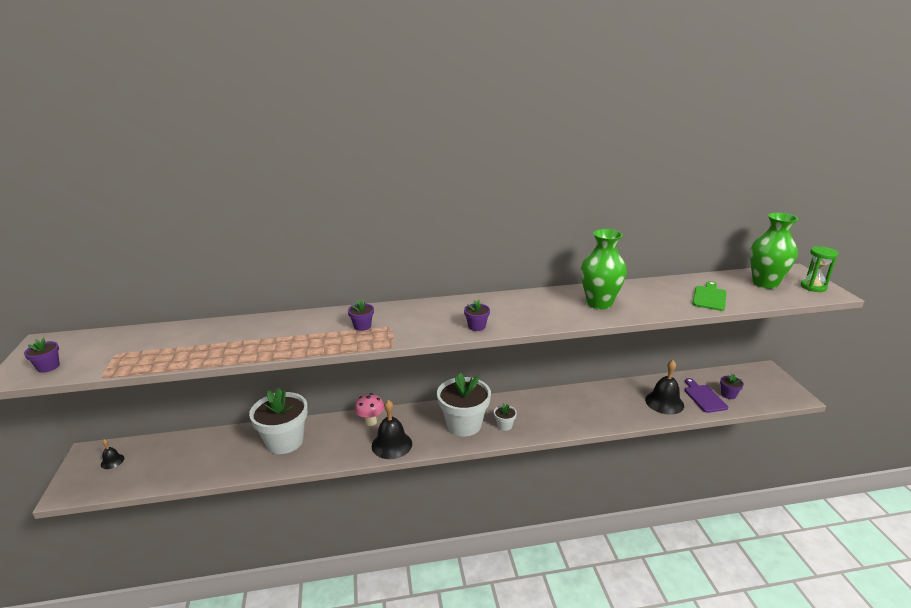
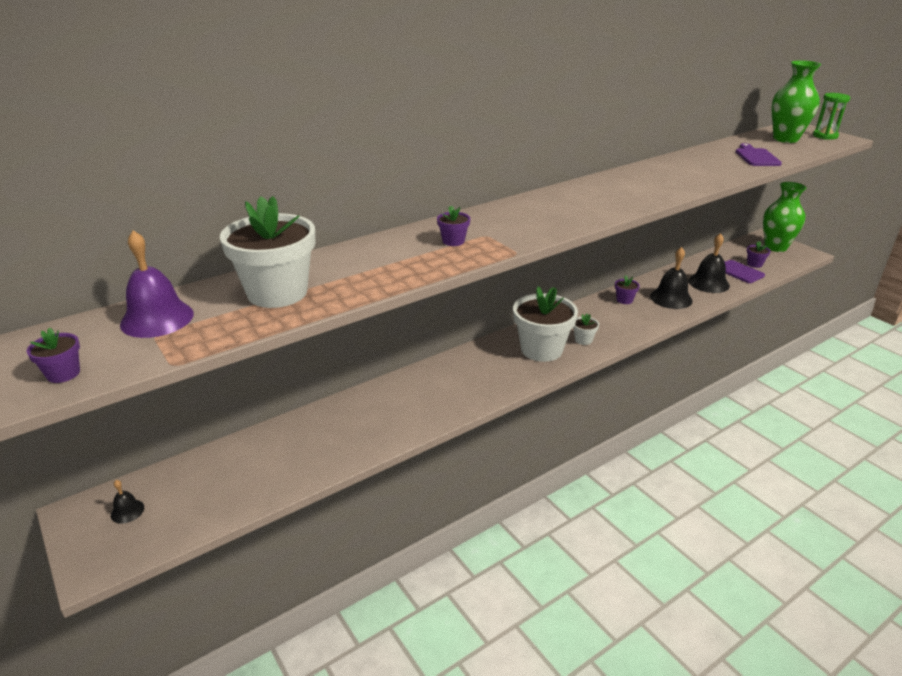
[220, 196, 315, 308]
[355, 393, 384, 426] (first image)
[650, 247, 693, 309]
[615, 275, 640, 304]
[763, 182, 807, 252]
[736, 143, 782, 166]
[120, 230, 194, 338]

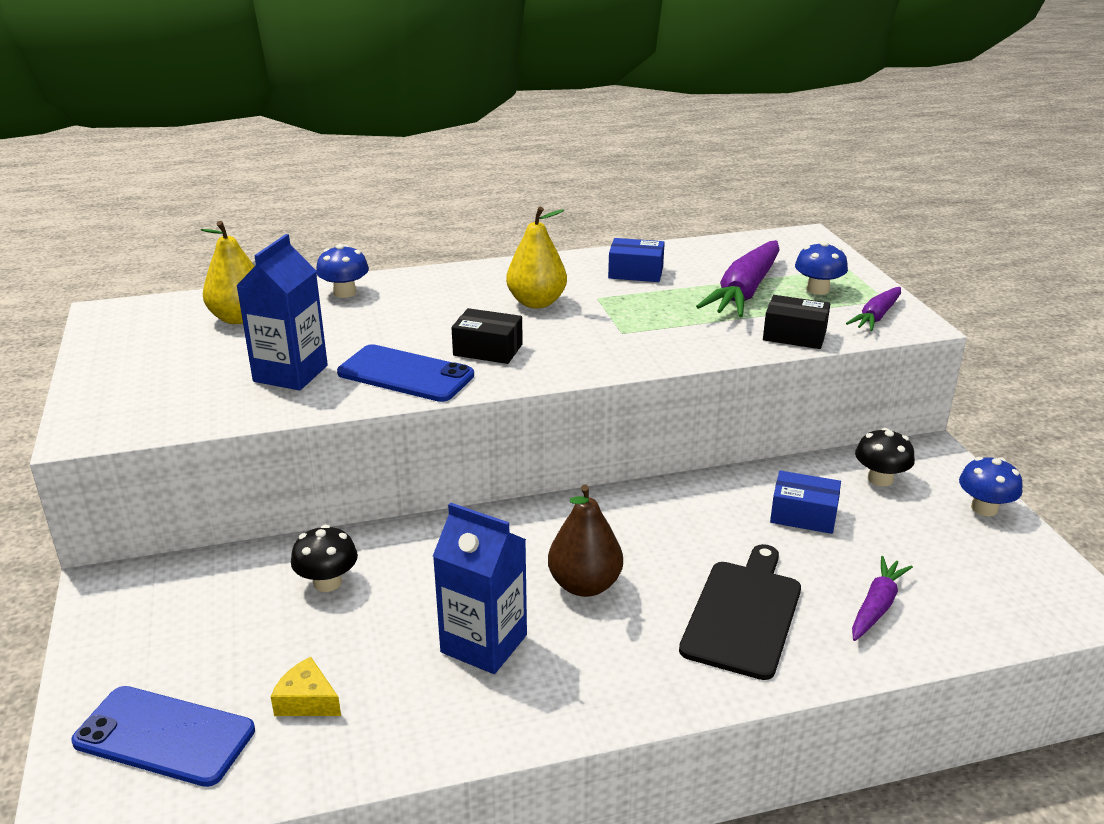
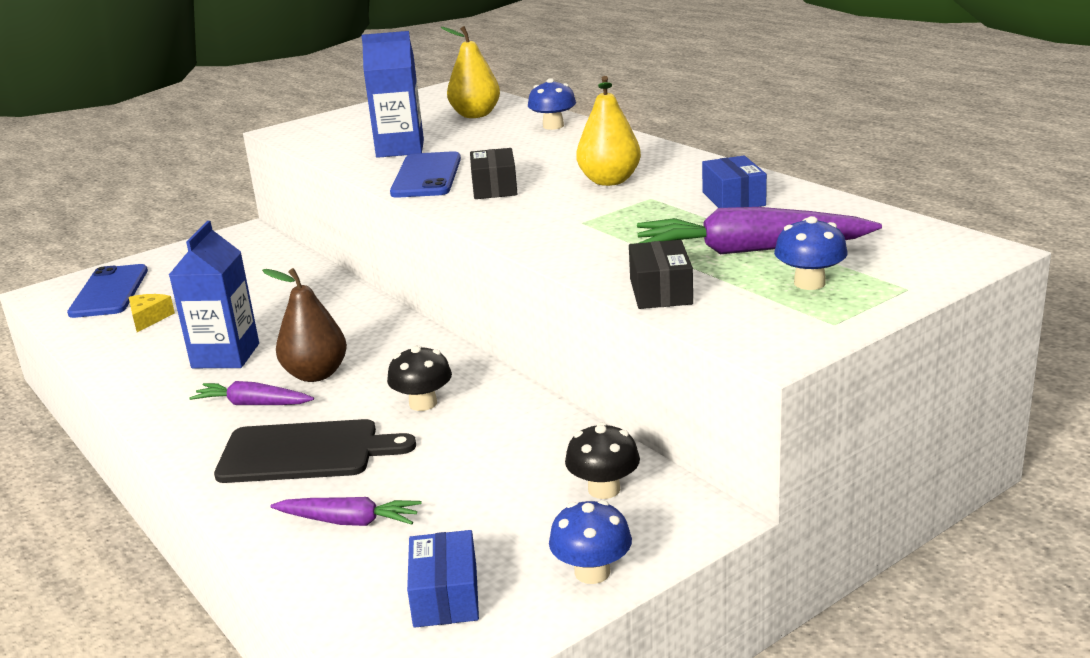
[387, 345, 452, 411]
[407, 530, 479, 628]
[189, 381, 314, 405]

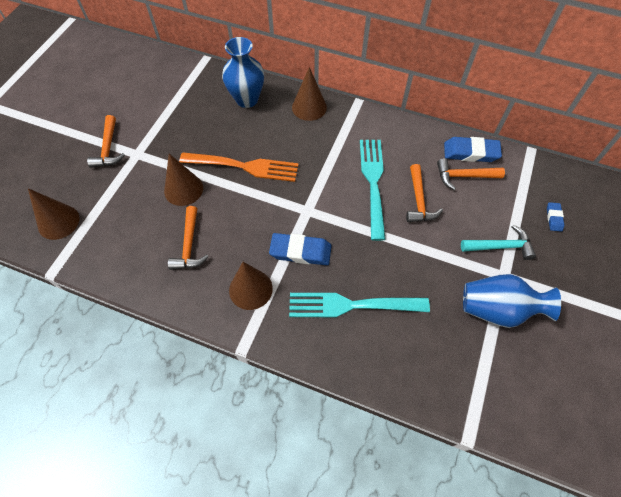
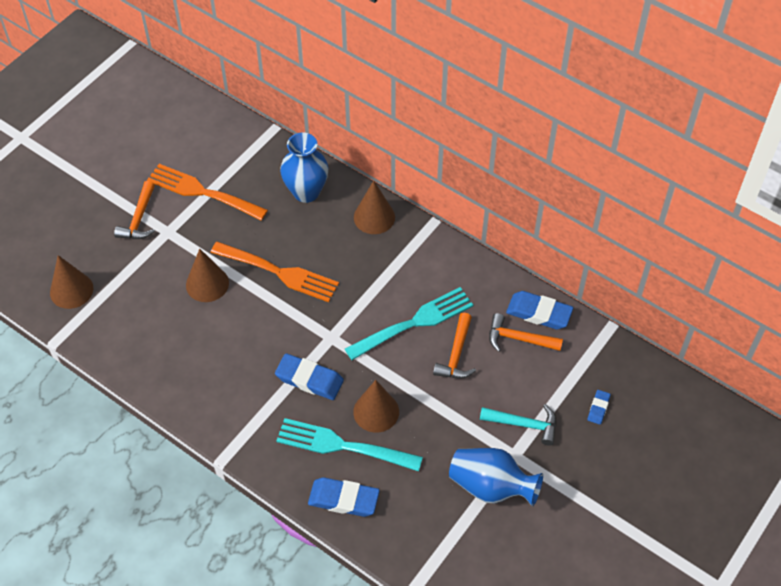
[168, 206, 209, 270] (first image)
[353, 380, 399, 433]
[345, 287, 473, 360]
[147, 164, 268, 221]
[308, 477, 380, 517]

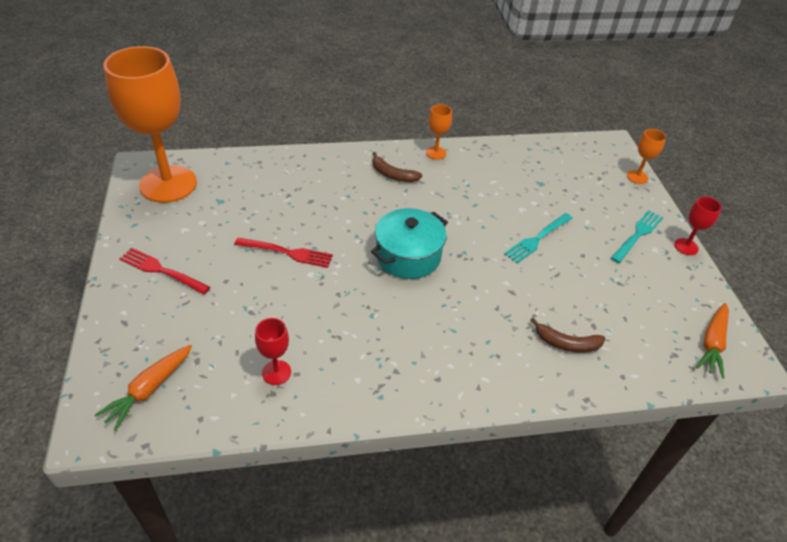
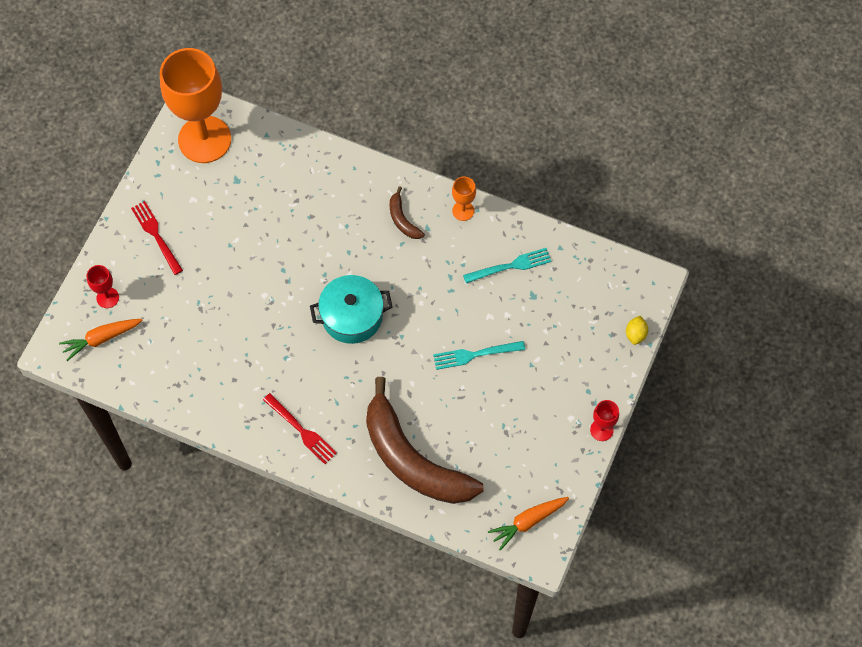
[263, 393, 337, 464]
[87, 265, 119, 308]
[366, 377, 484, 504]
[463, 248, 552, 283]
[626, 316, 648, 345]

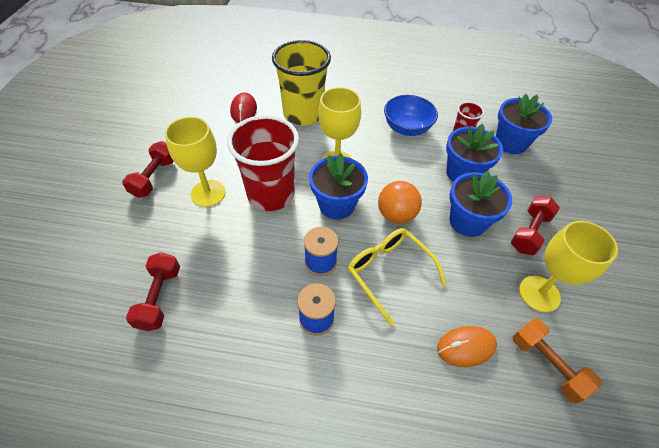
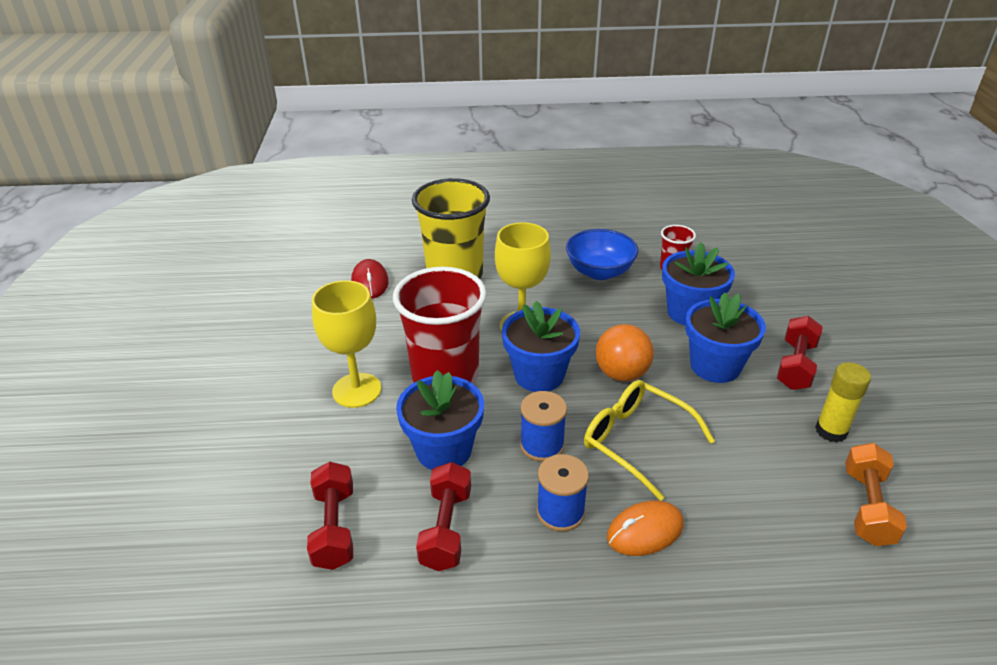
[416, 462, 471, 571]
[607, 501, 684, 556]
[396, 370, 484, 470]
[845, 443, 907, 546]
[815, 362, 871, 443]

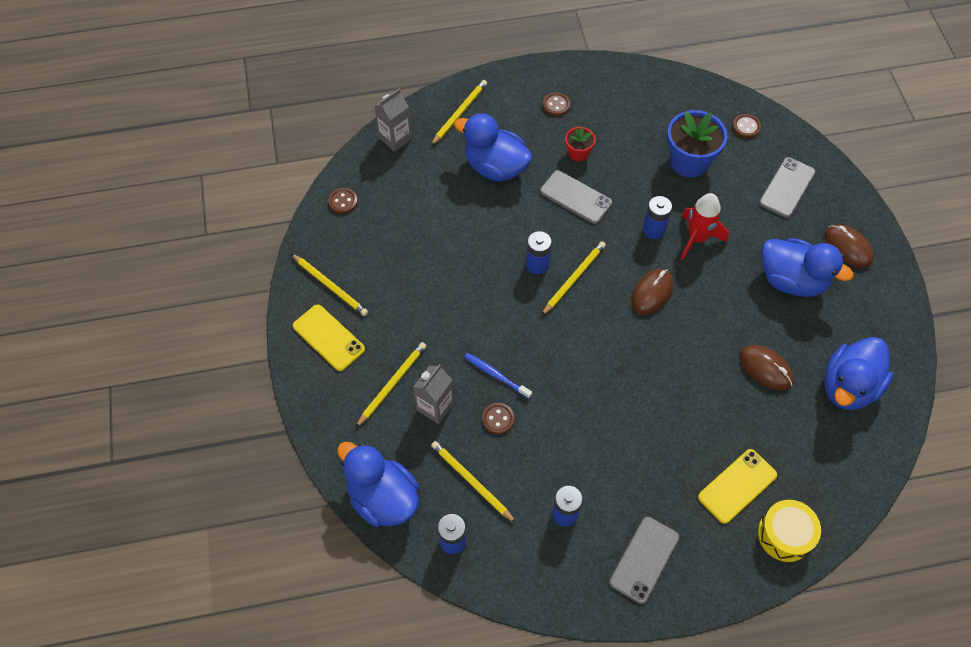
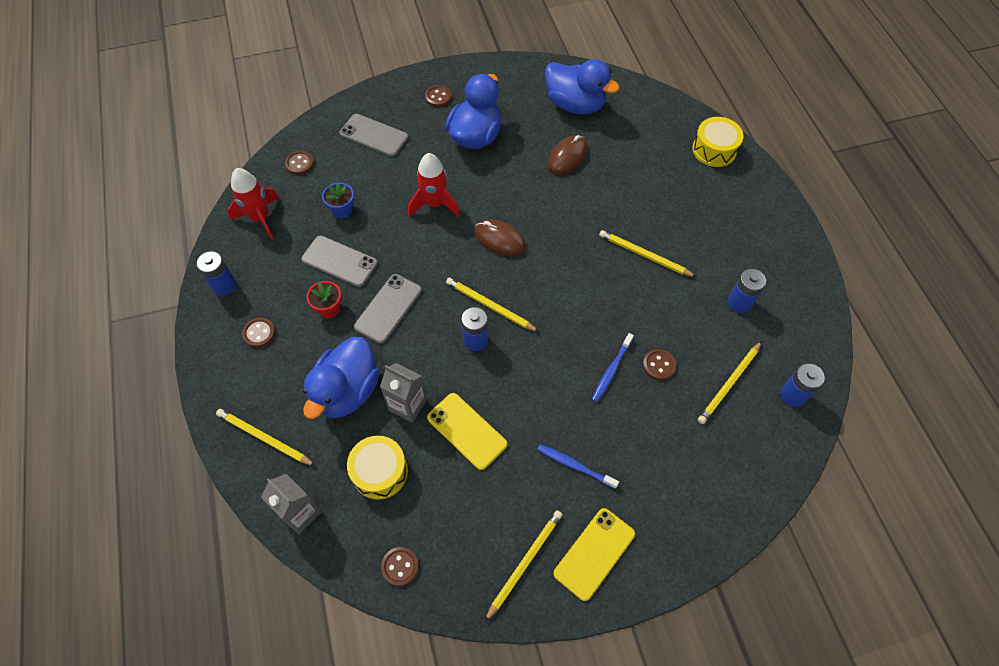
[337, 442, 419, 527] (first image)
[599, 230, 696, 277]
[380, 363, 427, 423]
[301, 236, 378, 287]
[197, 251, 236, 296]
[322, 182, 354, 218]
[427, 393, 507, 470]
[425, 85, 452, 107]
[228, 168, 279, 240]
[347, 436, 408, 500]
[537, 444, 619, 489]

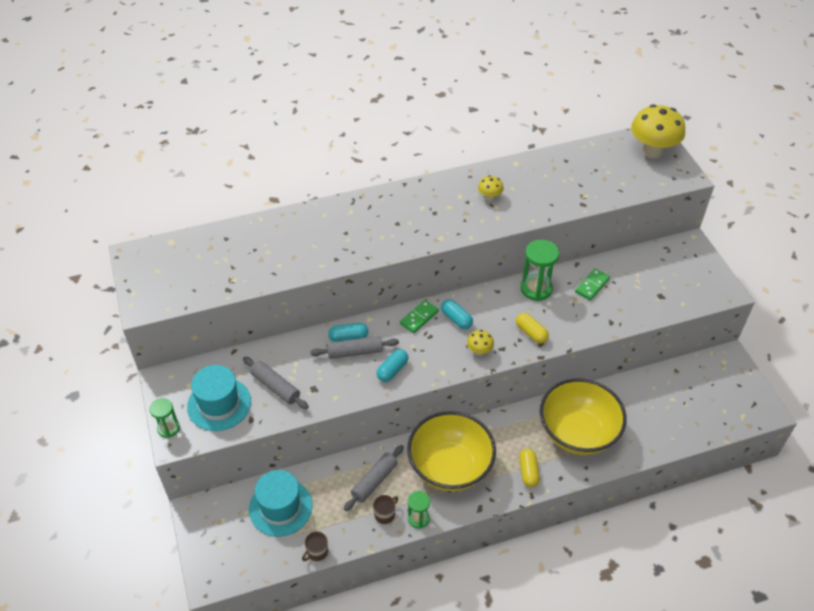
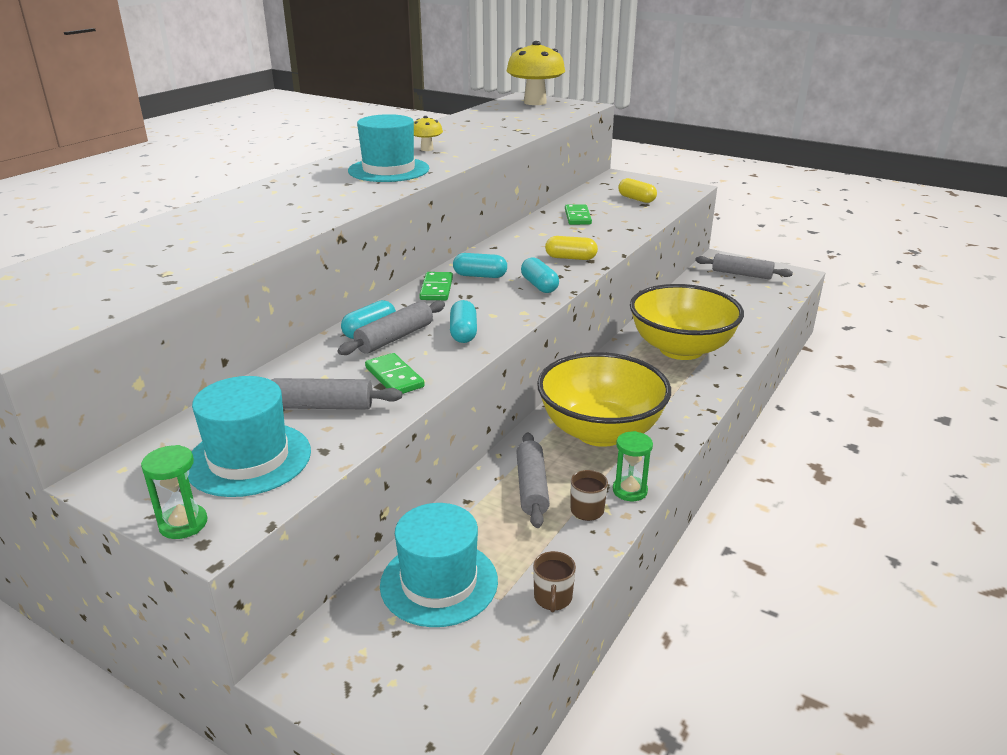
[521, 257, 559, 293]
[618, 178, 657, 203]
[520, 239, 559, 301] (first image)
[348, 114, 429, 182]
[365, 353, 425, 394]
[695, 254, 793, 280]

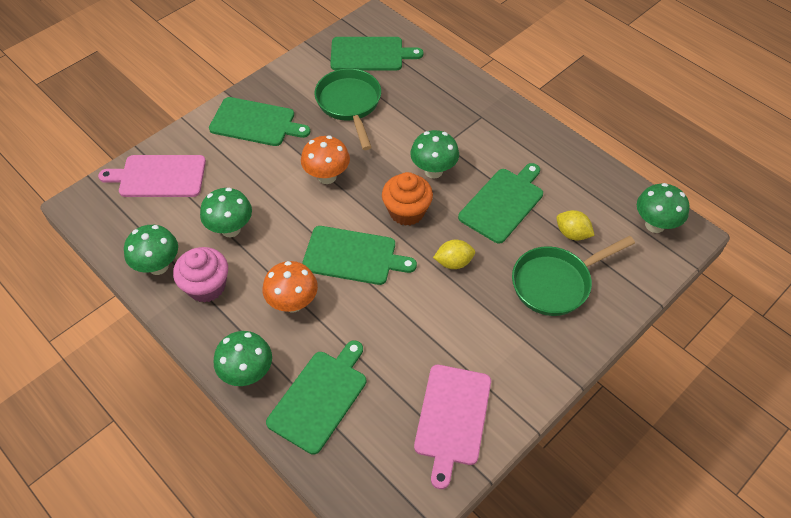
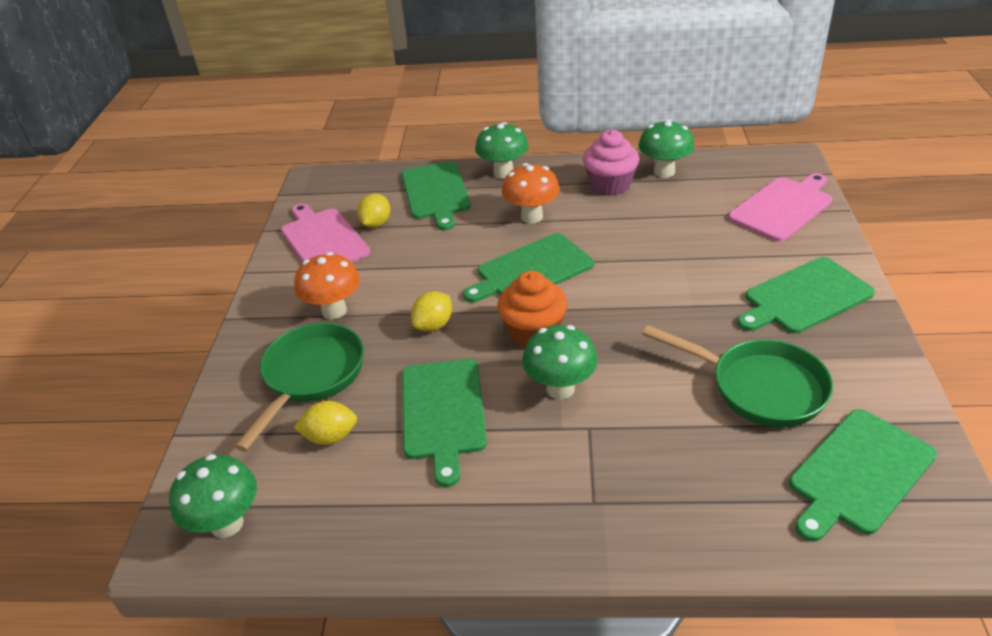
[200, 188, 252, 237] (first image)
[294, 252, 360, 319]
[357, 194, 391, 228]

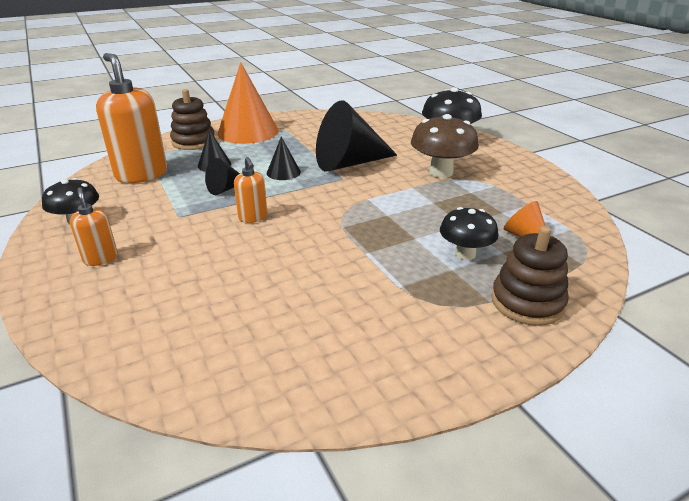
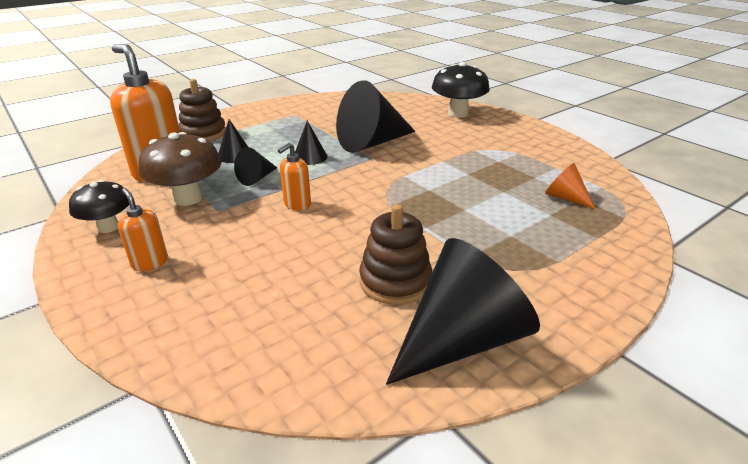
[217, 62, 279, 144] (first image)
[278, 143, 311, 211]
[139, 132, 222, 206]
[440, 207, 499, 260] (first image)
[359, 204, 432, 305]
[386, 238, 540, 385]

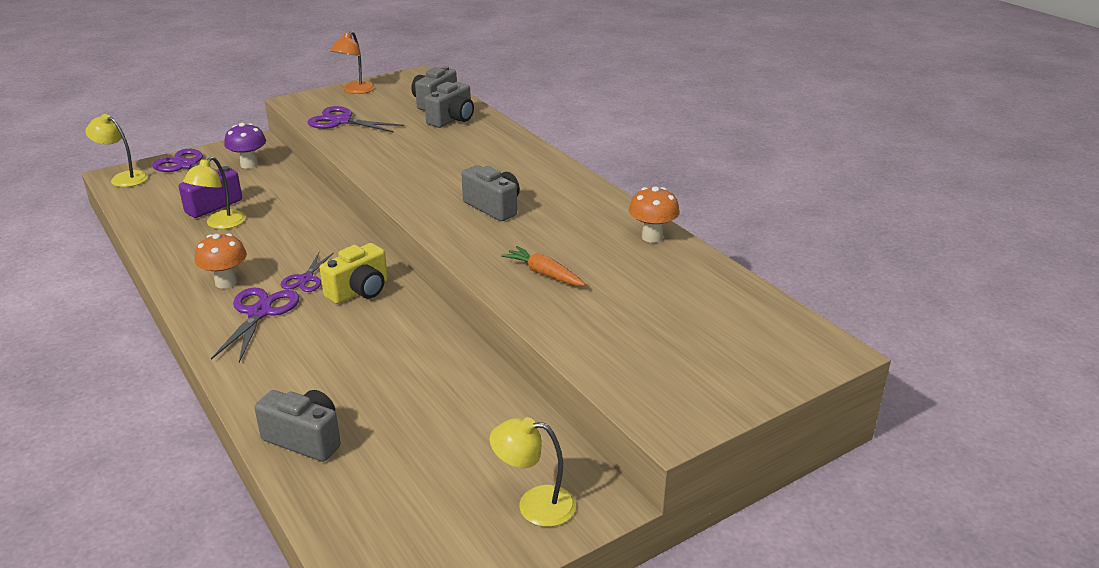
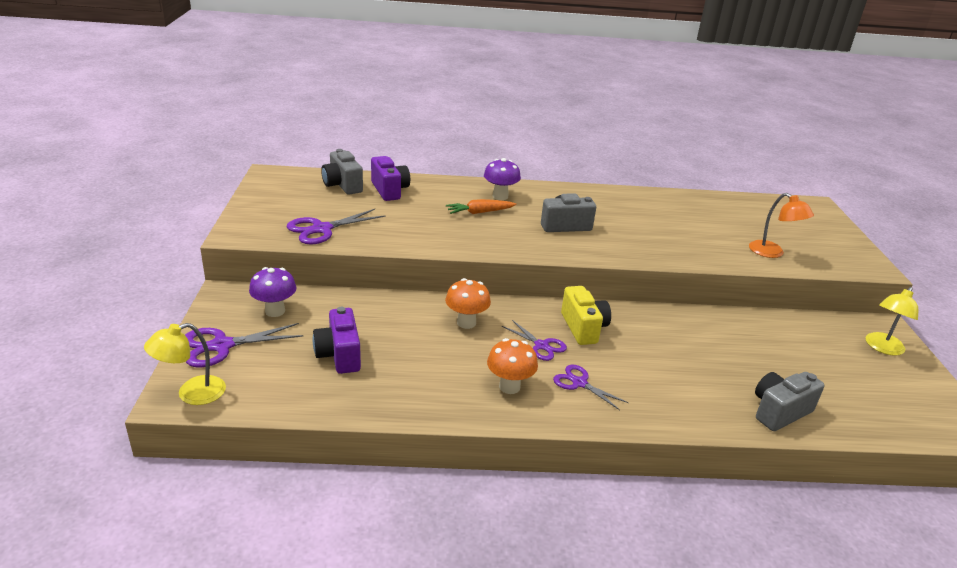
[183, 156, 246, 229] (first image)
[553, 364, 629, 410]
[749, 193, 814, 258]
[371, 156, 410, 201]
[446, 199, 517, 214]
[445, 278, 491, 329]
[484, 158, 521, 200]

